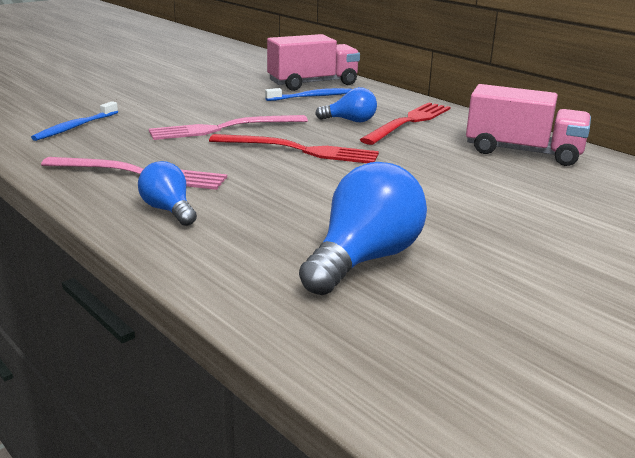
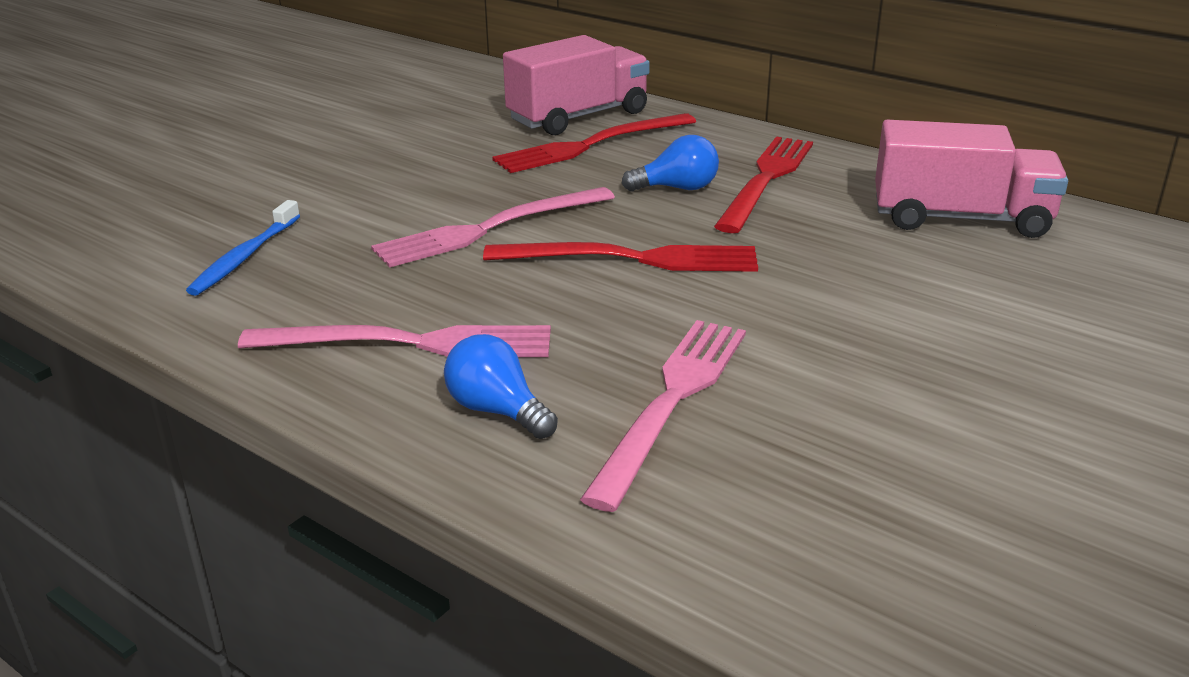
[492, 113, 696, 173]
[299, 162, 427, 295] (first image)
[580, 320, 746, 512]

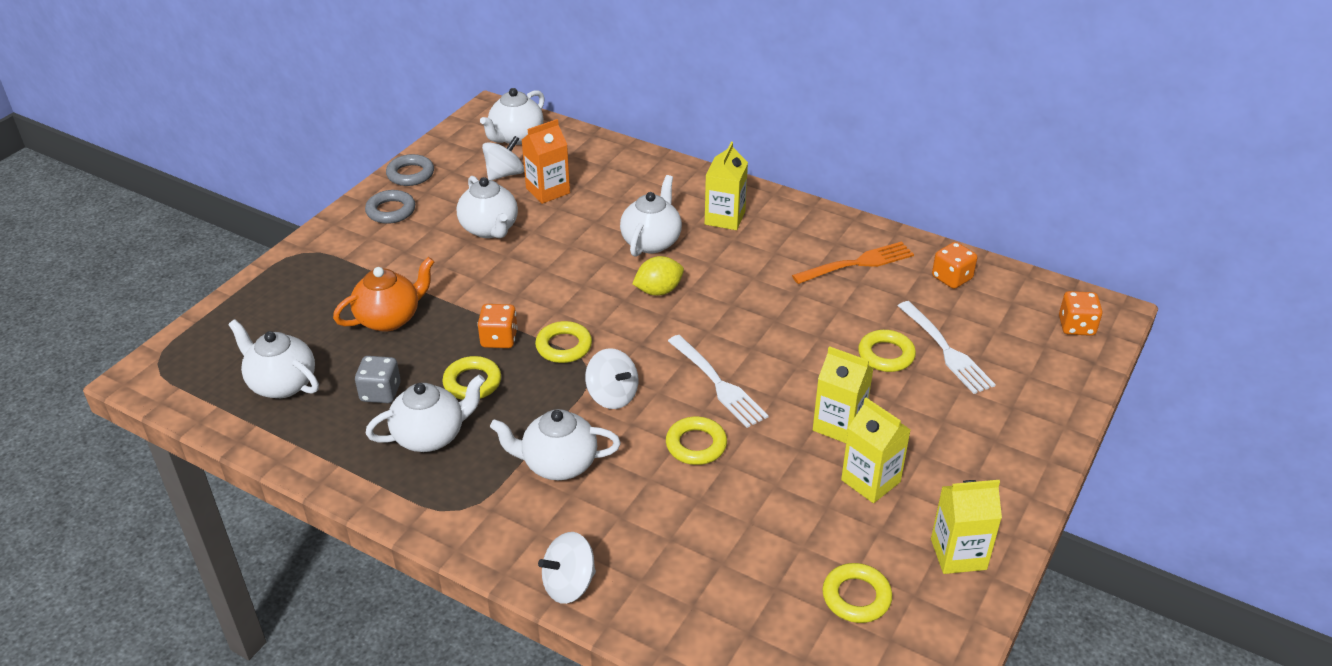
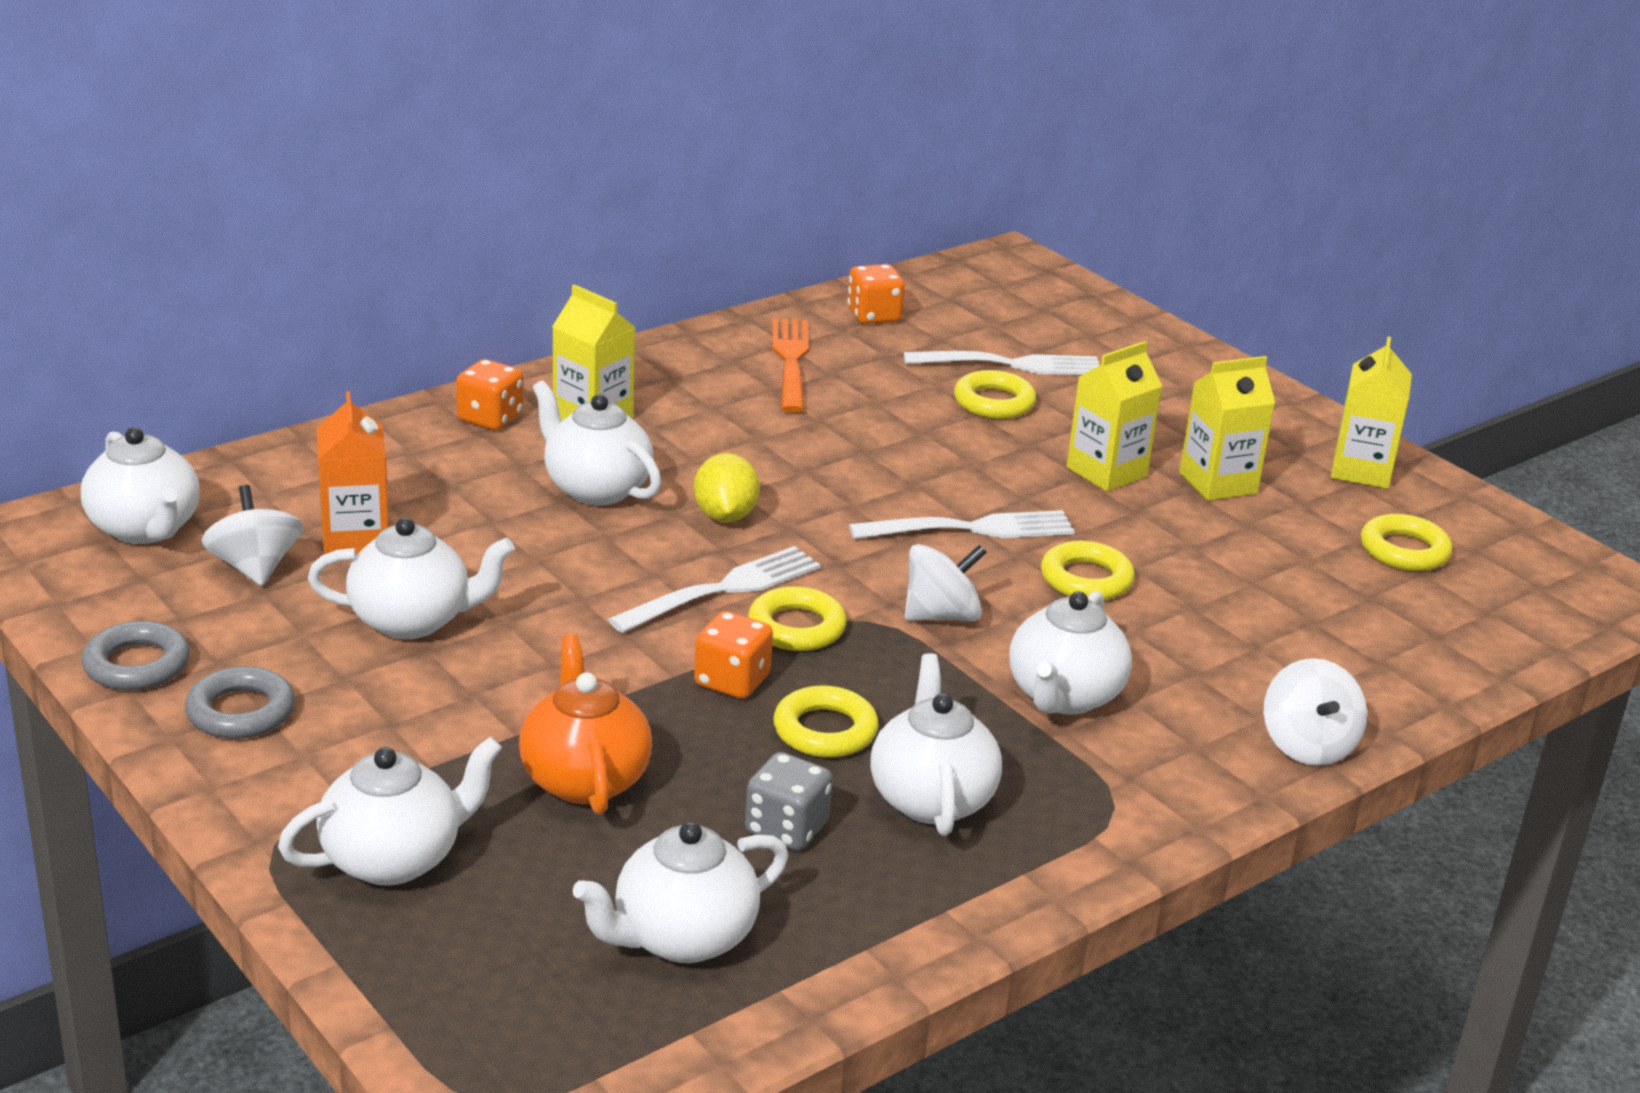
[456, 359, 523, 430]
[278, 736, 502, 886]
[608, 546, 821, 633]

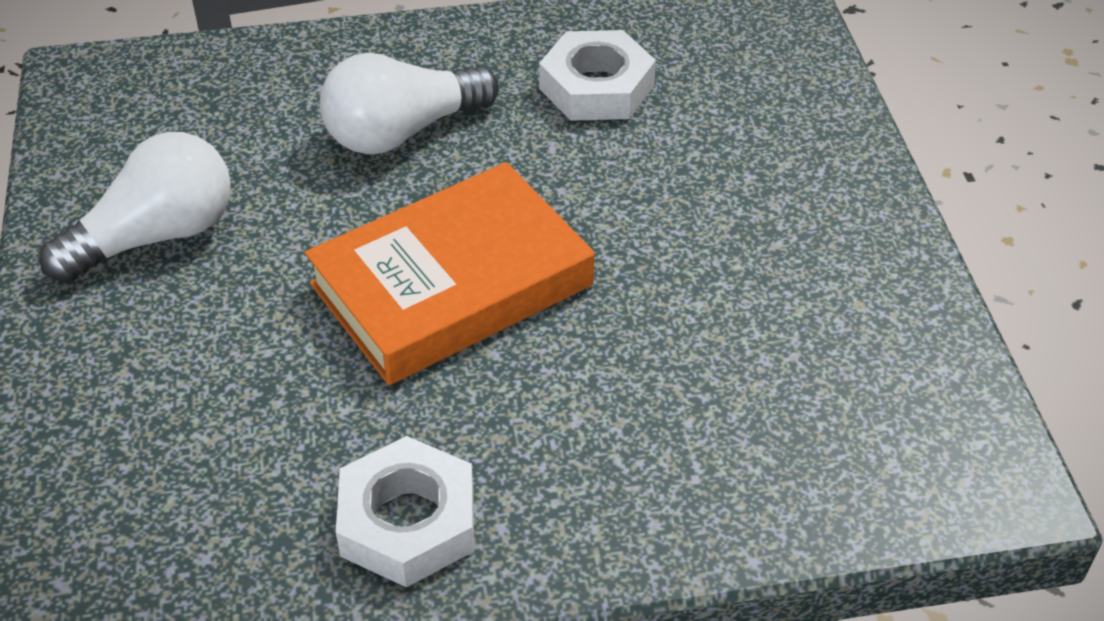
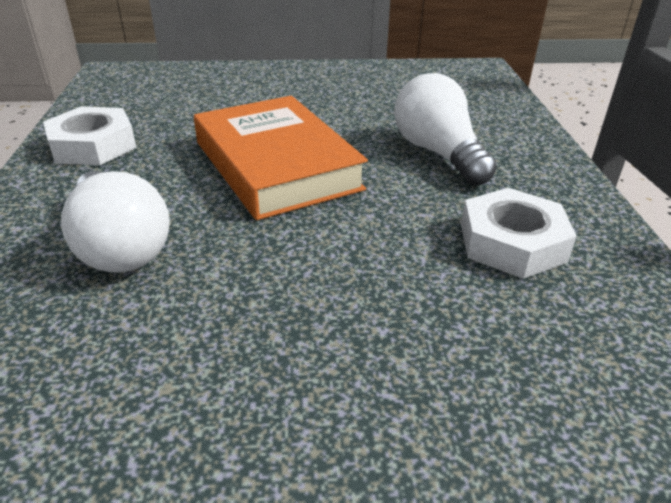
[61, 171, 170, 273]

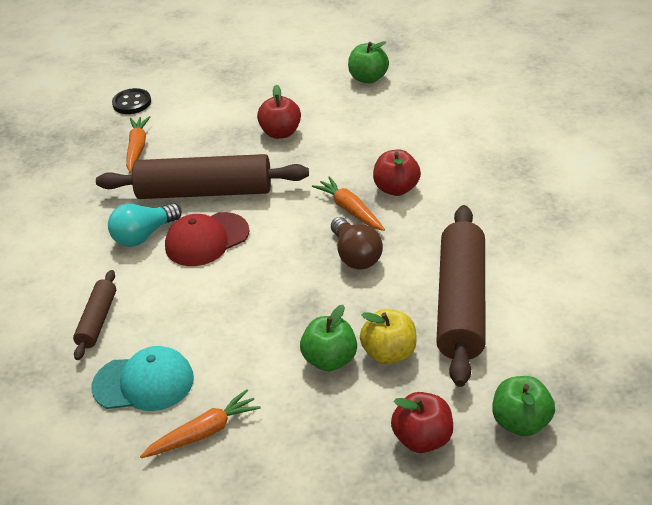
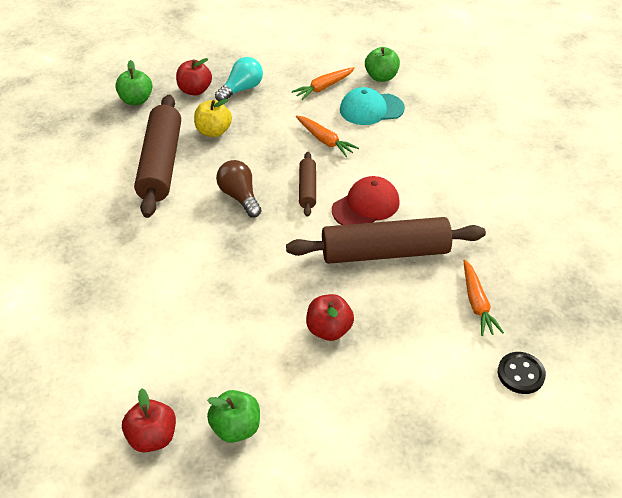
[299, 152, 316, 217]
[215, 57, 263, 101]
[365, 47, 400, 82]
[296, 115, 359, 157]
[122, 388, 176, 452]

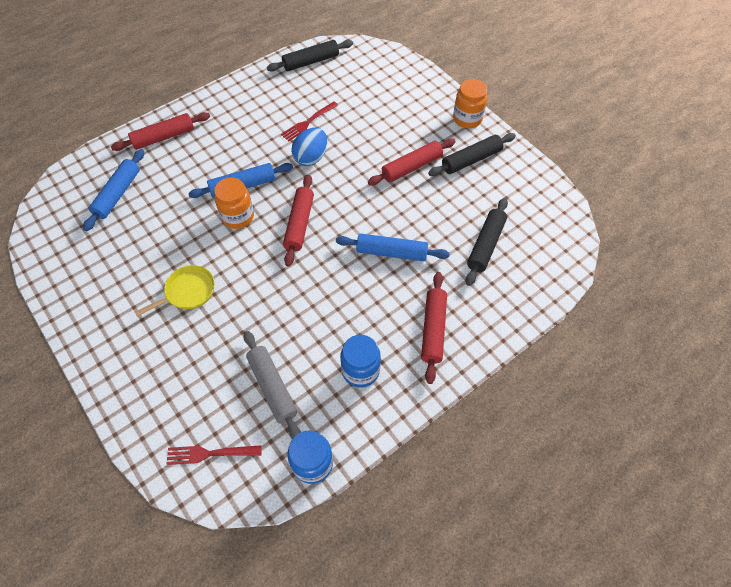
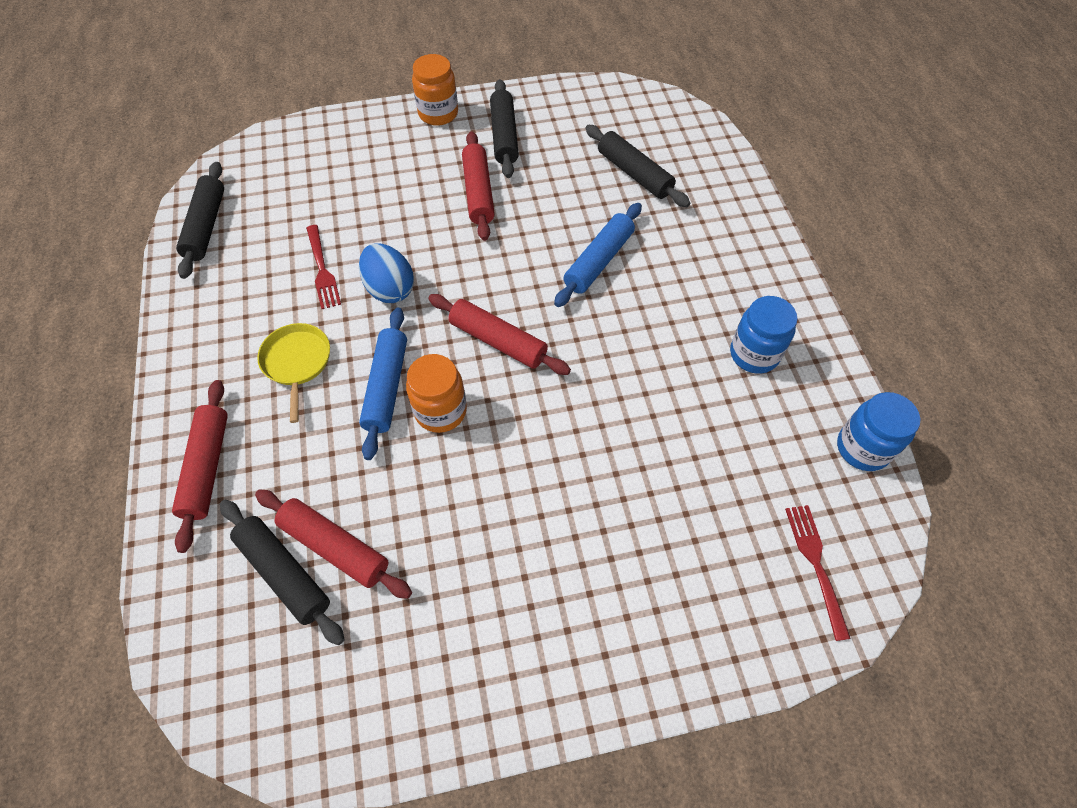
[220, 500, 345, 645]
[257, 323, 330, 423]
[785, 505, 851, 641]
[243, 331, 301, 439] (first image)
[255, 490, 412, 599]

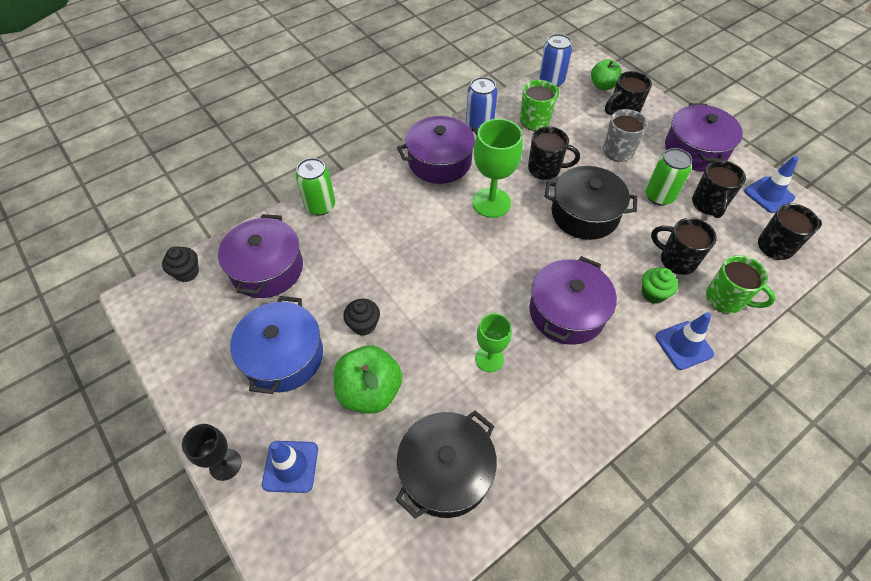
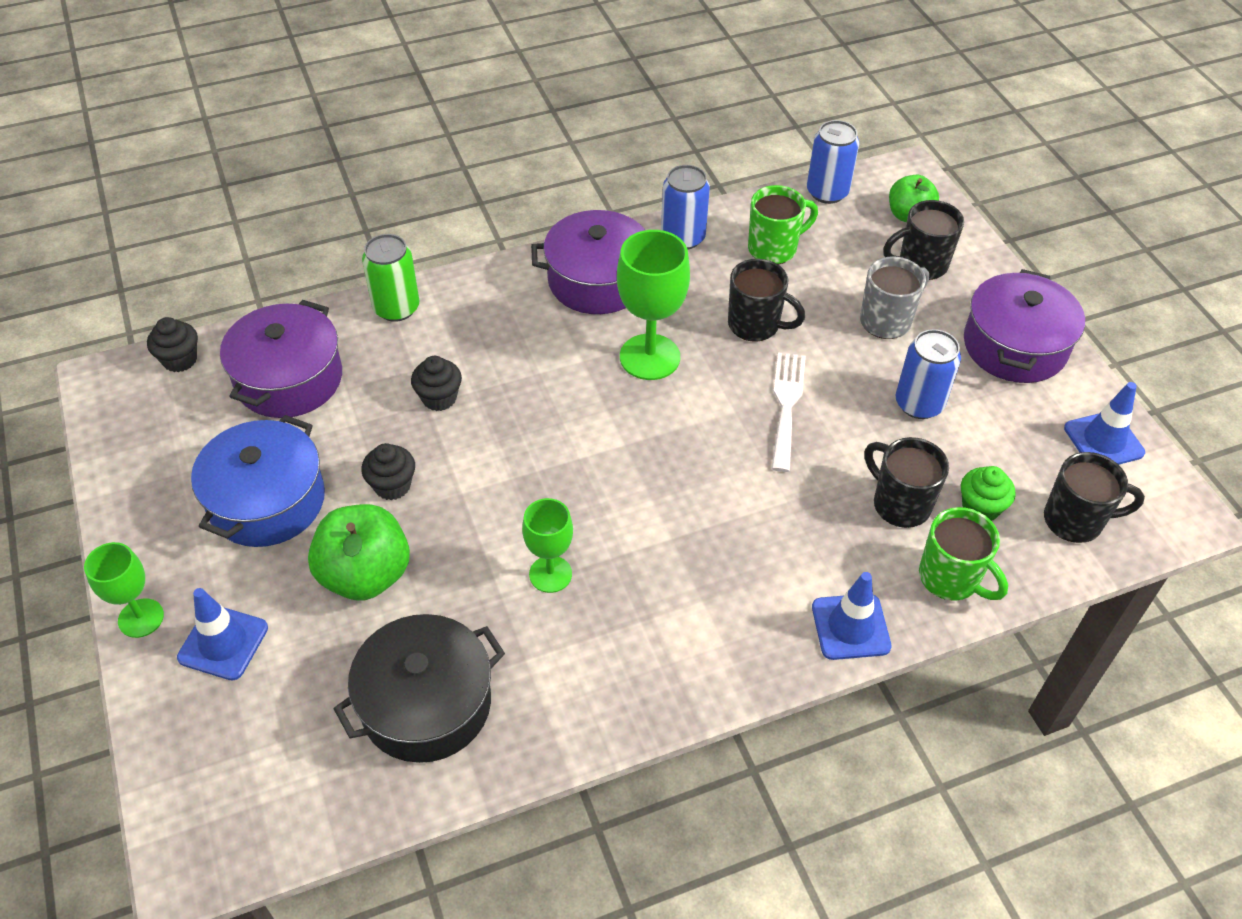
[84, 542, 164, 638]
[529, 256, 617, 345] (first image)
[771, 352, 806, 472]
[961, 466, 1015, 521]
[895, 329, 961, 419]
[692, 160, 746, 218] (first image)
[411, 356, 462, 411]

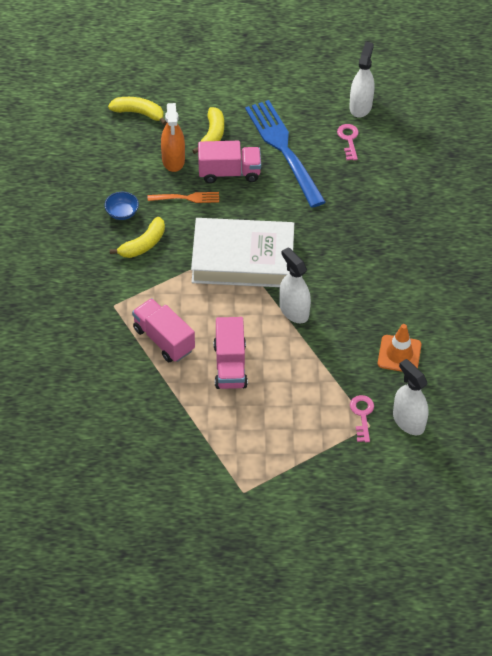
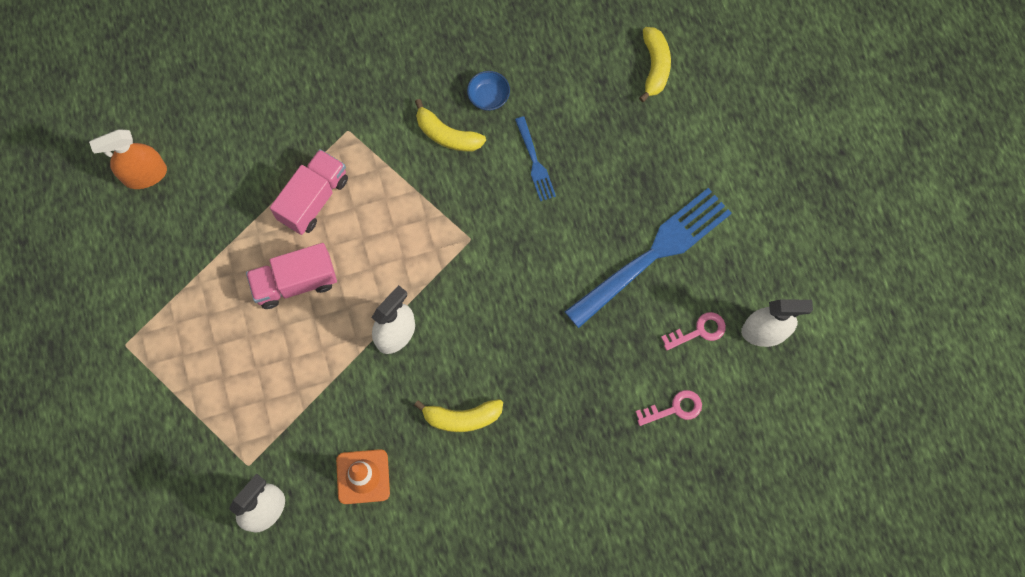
[515, 116, 556, 201]
[89, 129, 167, 189]
[191, 218, 294, 287] (first image)
[414, 399, 503, 432]
[198, 141, 261, 183] (first image)
[635, 390, 702, 426]

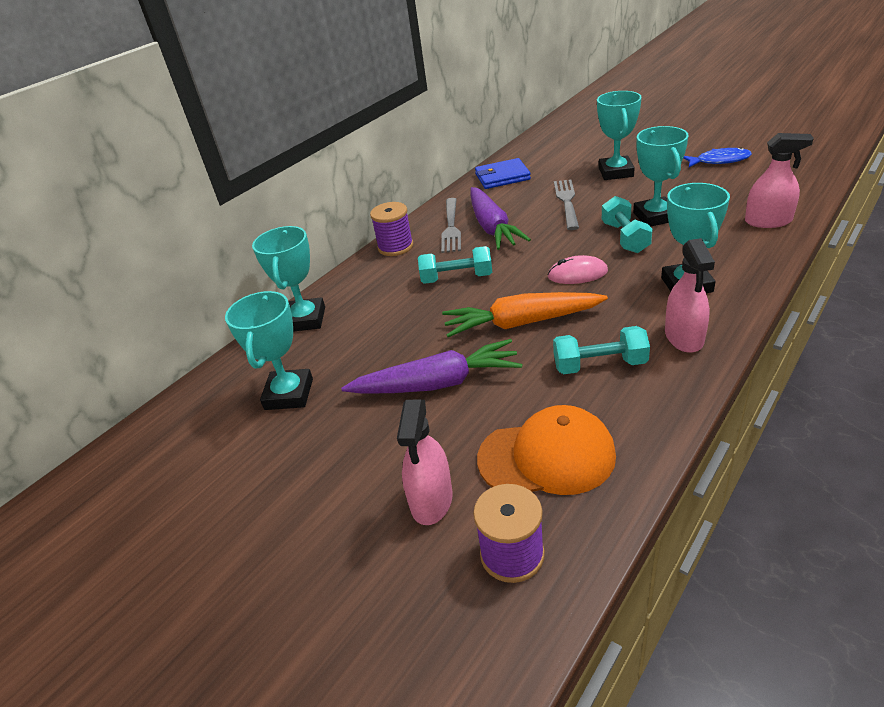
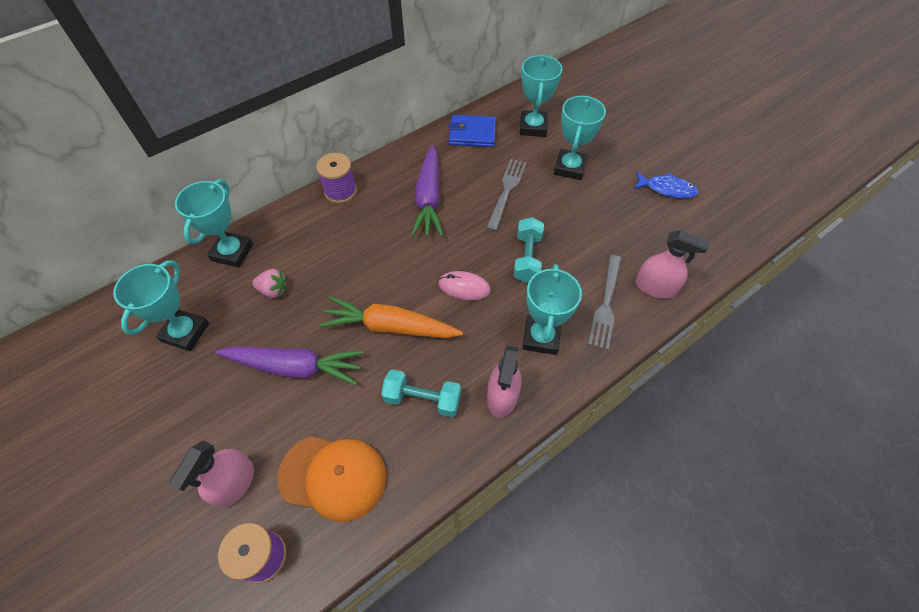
[418, 246, 492, 284] (first image)
[588, 255, 621, 350]
[520, 55, 562, 137]
[252, 269, 287, 298]

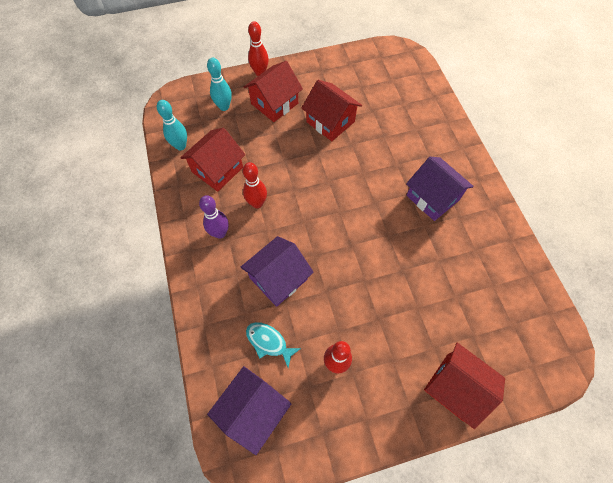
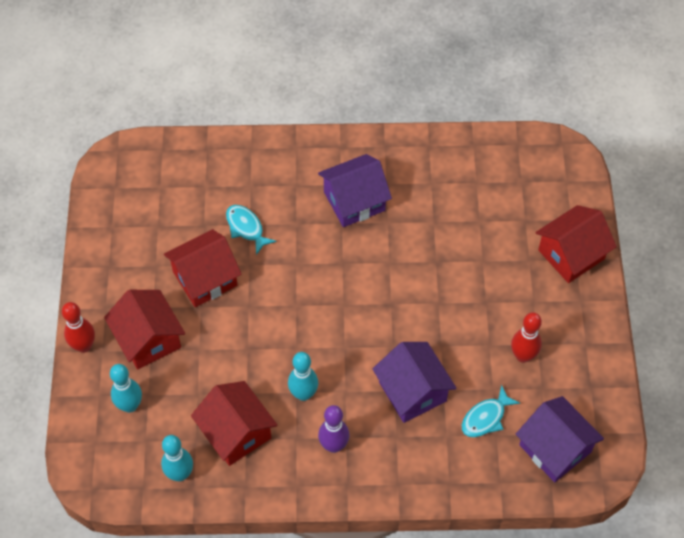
[288, 352, 318, 401]
[226, 205, 276, 255]

